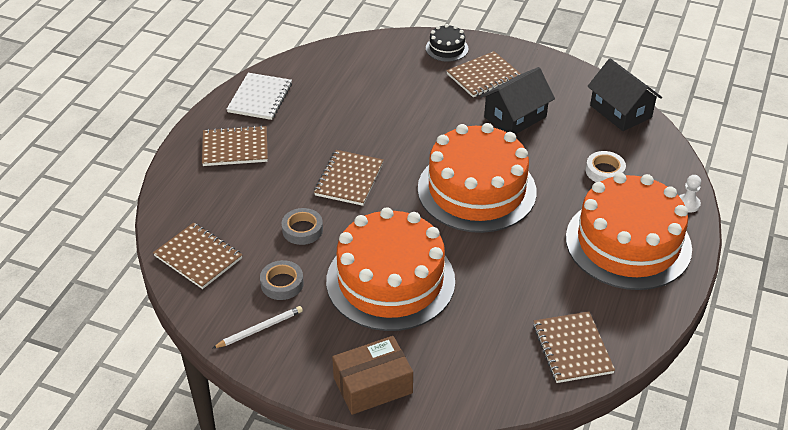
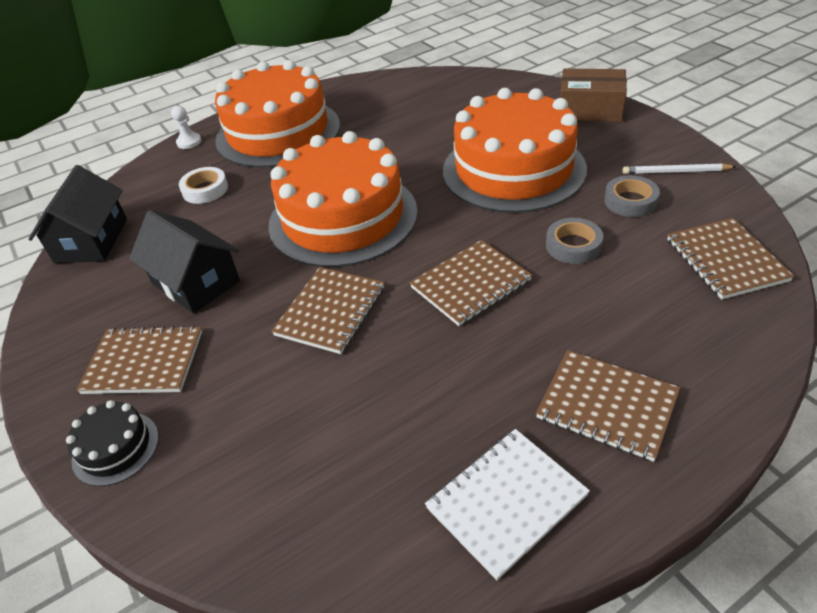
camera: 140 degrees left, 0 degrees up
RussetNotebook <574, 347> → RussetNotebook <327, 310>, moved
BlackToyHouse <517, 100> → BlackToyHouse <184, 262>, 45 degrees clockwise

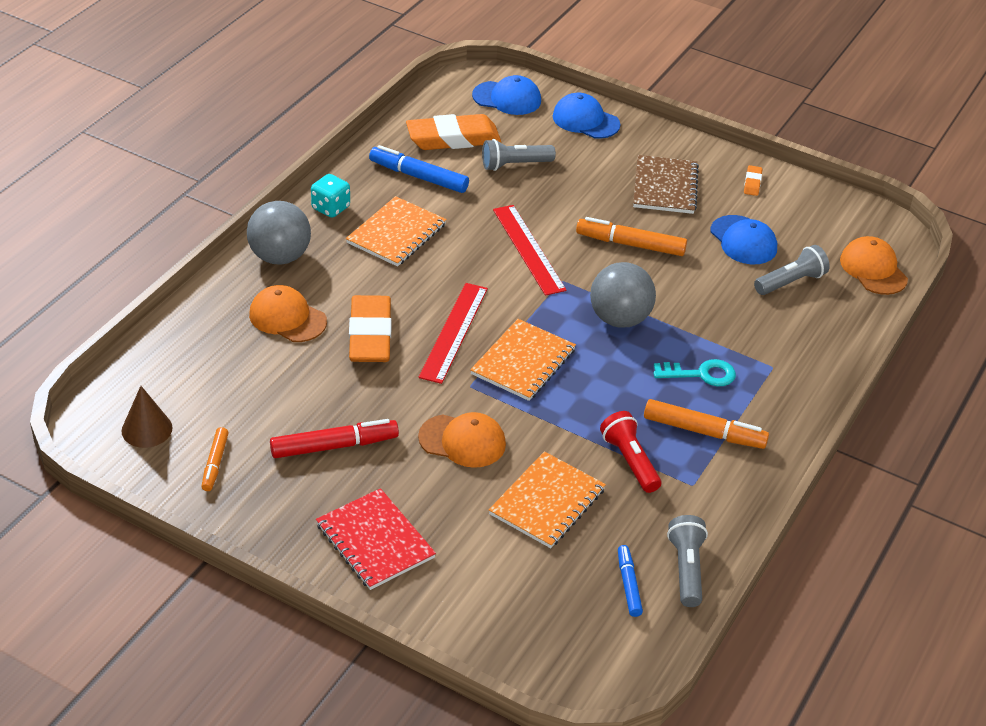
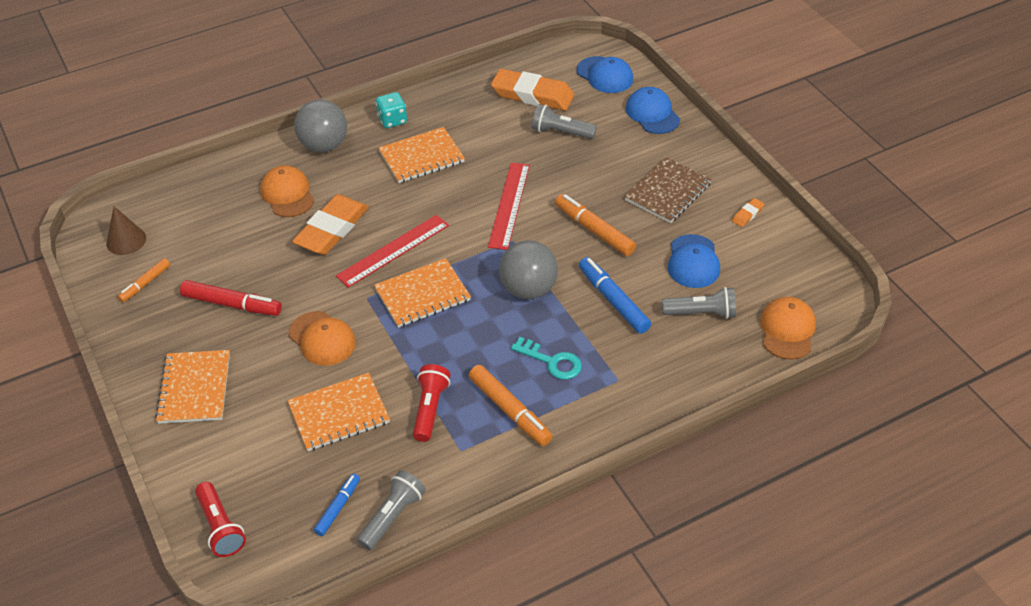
camera: 35 degrees right, 5 degrees up
- → RedTorch <220, 519>
RoyalBlueMarker <419, 169> → RoyalBlueMarker <615, 295>, moved
RedNotebook <376, 539> → BrightOrangeNotebook <192, 387>

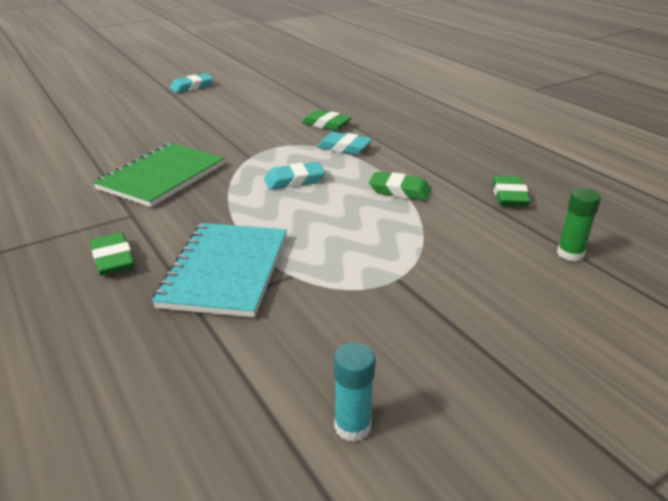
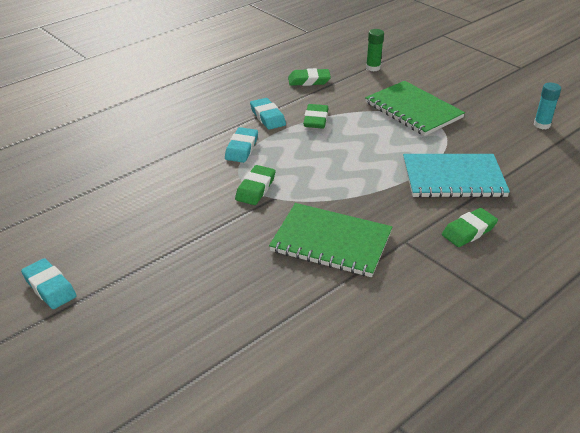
camera: 100 degrees left, 5 degrees up
- → EmeraldNotebook <415, 108>
TealEraser <294, 176> → TealEraser <268, 114>, moved
EmeraldEraser <326, 120> → EmeraldEraser <255, 185>, moved

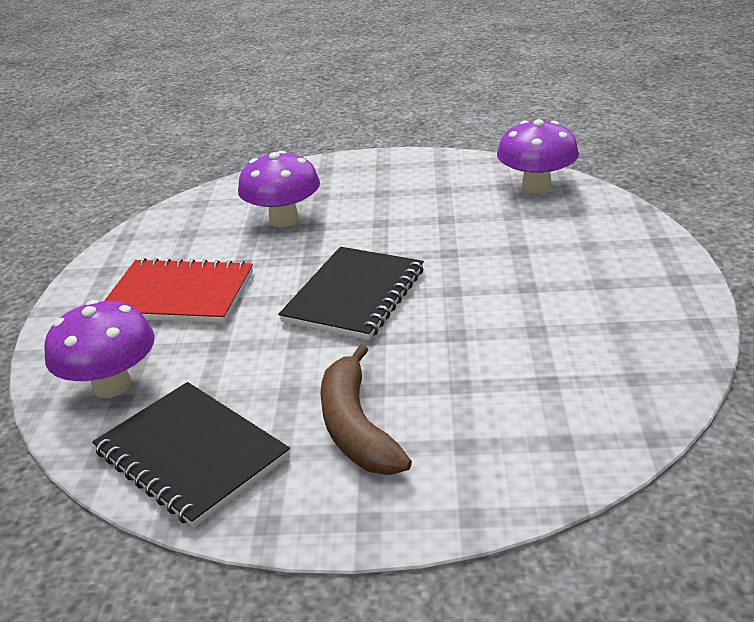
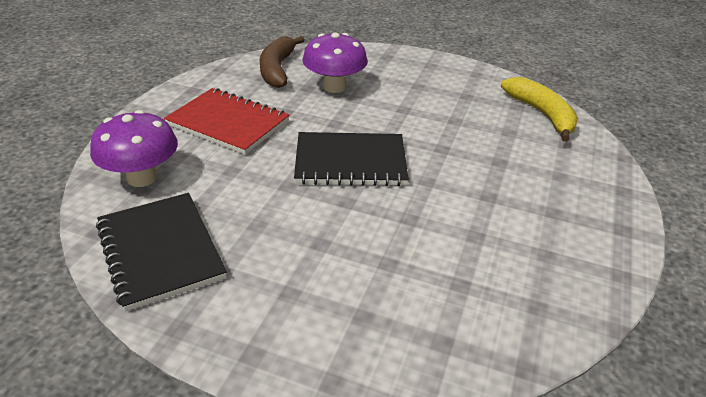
camera: 15 degrees right, 5 degrees up
RussetBanana <366, 409> → RussetBanana <282, 62>, moved
VioletFungus <538, 156> → GoldenBanana <539, 109>
BlackNotebook <351, 293> → BlackNotebook <351, 159>, 45 degrees clockwise

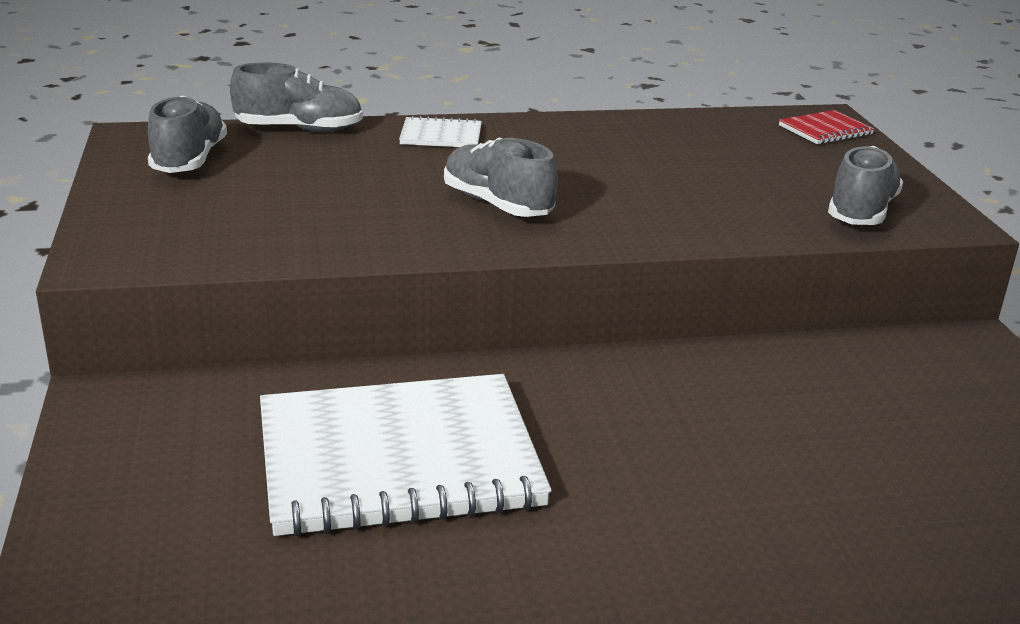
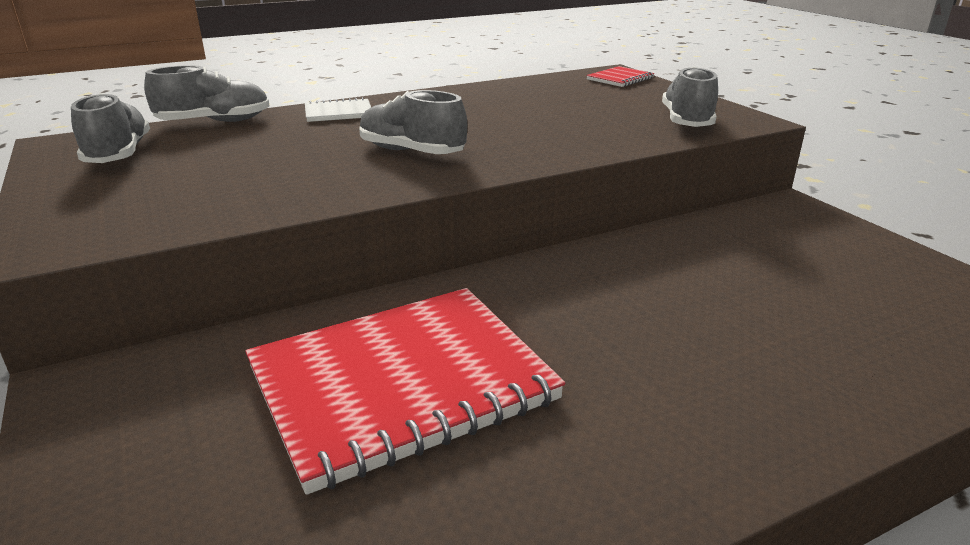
camera: 15 degrees left, 0 degrees up
WhiteNotebook <405, 455> → RedNotebook <405, 391>

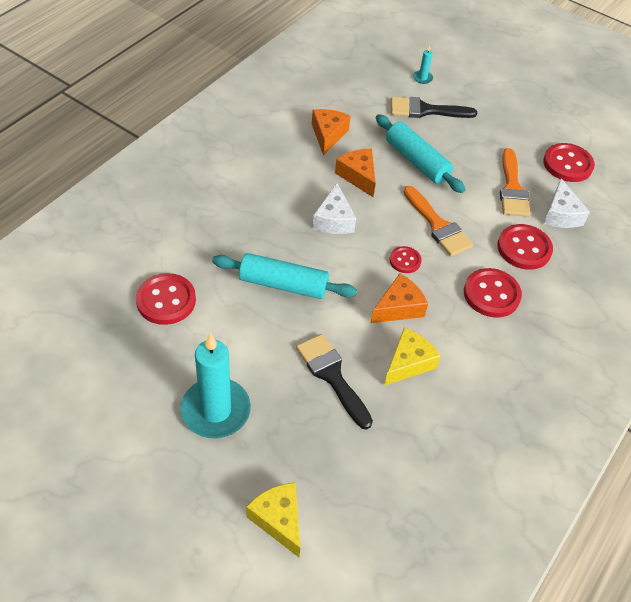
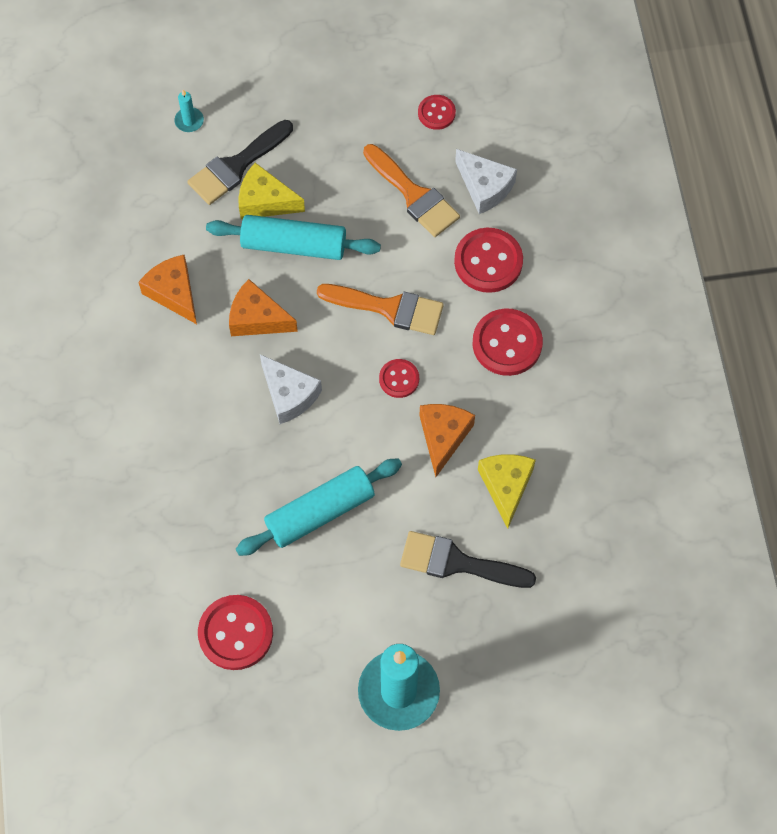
camera: 40 degrees left, 15 degrees up
GoldenCheeseWedge <273, 520> → GoldenCheeseWedge <272, 191>, moved
RedButton <569, 162> → RedButton <437, 112>, x0.57

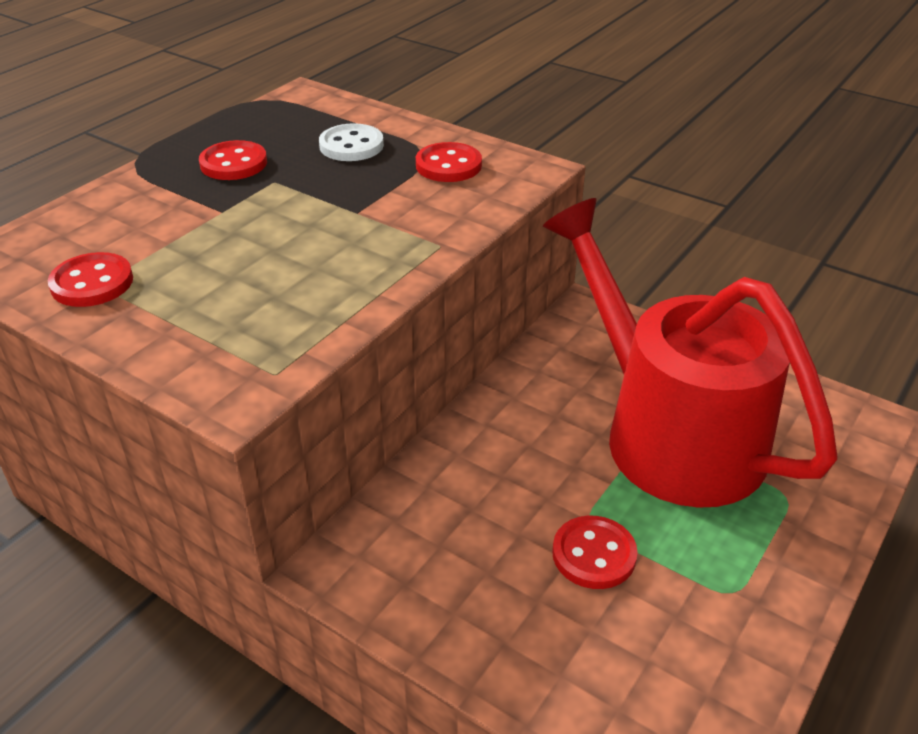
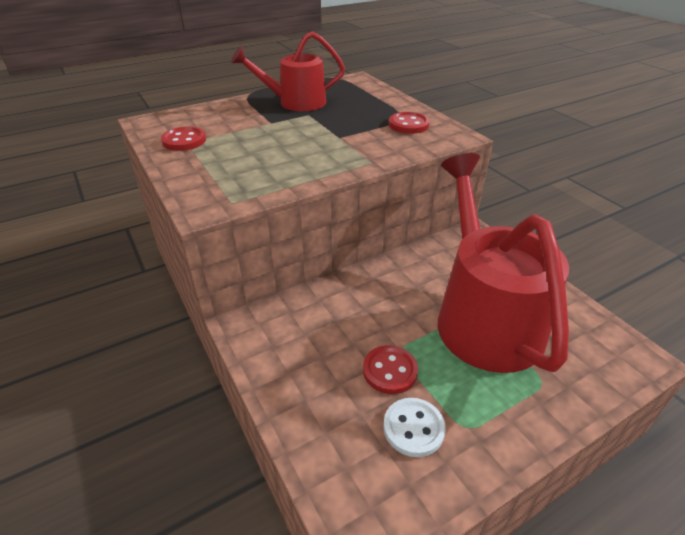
camera: 25 degrees right, 0 degrees up
WhiteButton <351, 142> → WhiteButton <414, 427>, moved
RedButton <233, 160> → RedWateringCan <288, 71>

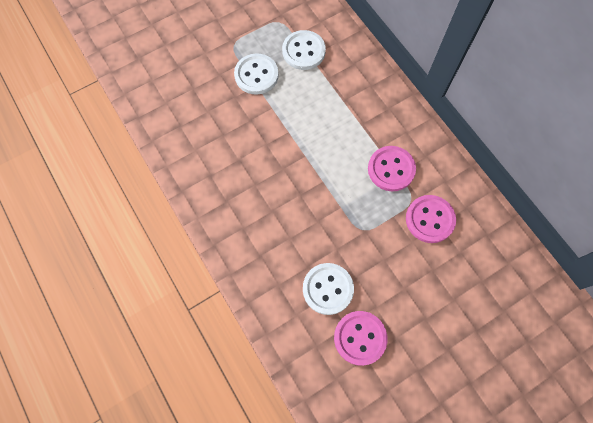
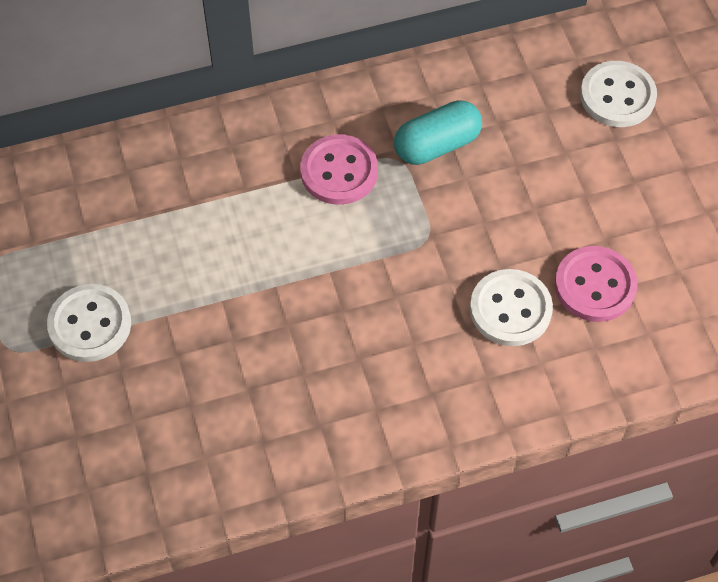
camera: 75 degrees left, 10 degrees down
WhiteButton <304, 50> → WhiteButton <618, 94>, moved
PinkButton <431, 219> → TealPill <438, 132>

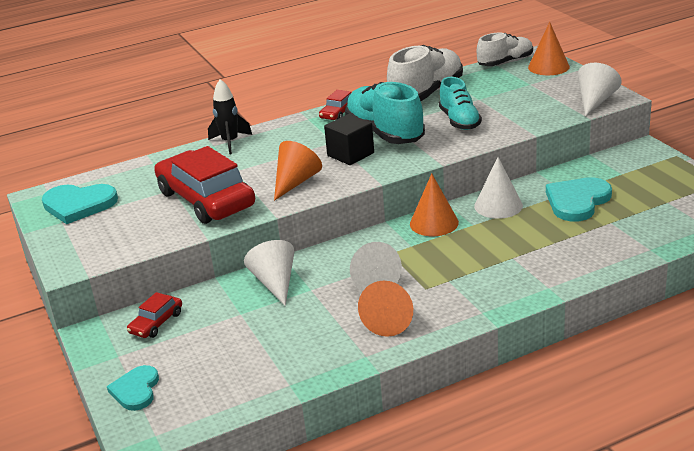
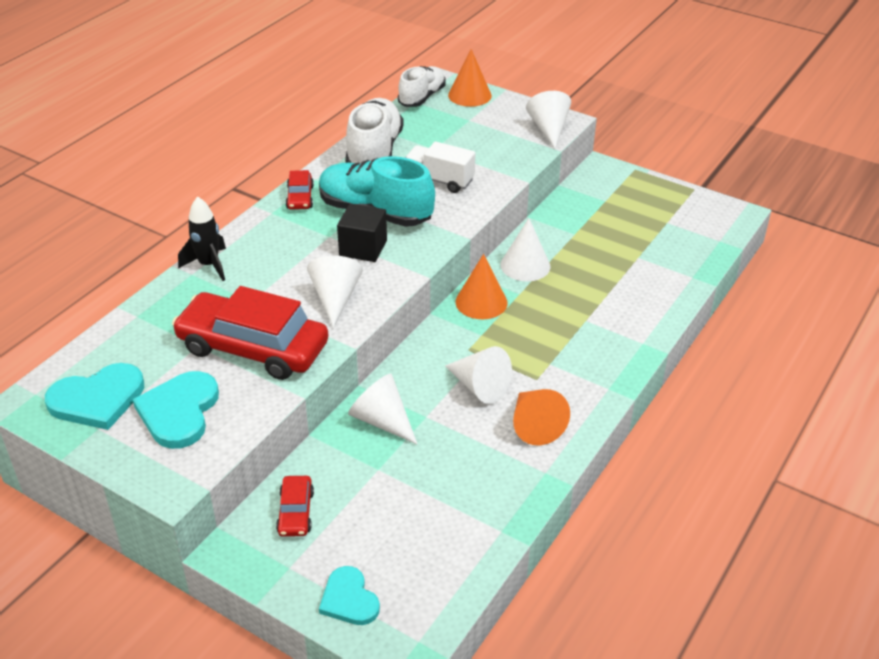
camera: 35 degrees left, 10 degrees up
TealHeart <579, 199> → TealHeart <176, 410>, moved
TealSneaker <460, 103> → WhiteTruck <440, 167>
BrightOrangeCone <298, 171> → WhiteCone <335, 292>

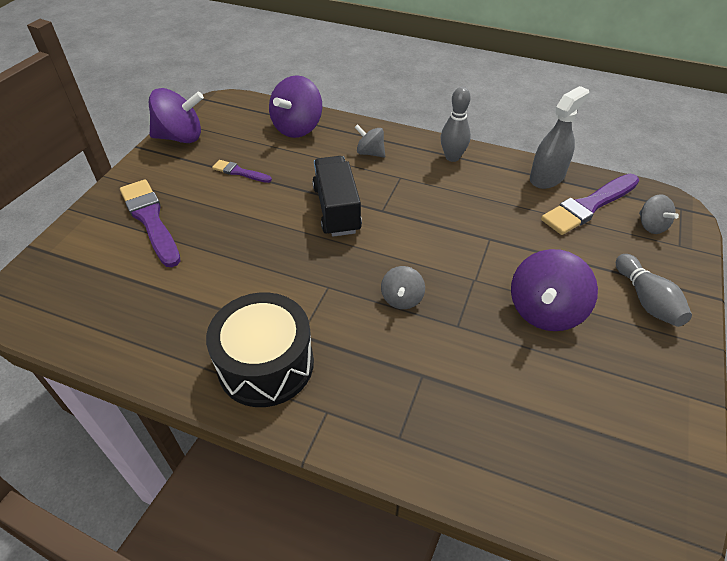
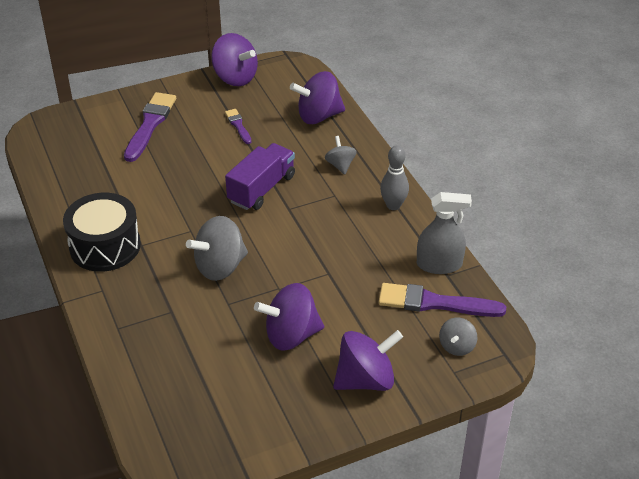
camera: 45 degrees right, 5 degrees down
AshGreyTenpin <654, 290> → VioletWhirligig <368, 360>
BlackTruck <337, 196> → VioletTruck <260, 176>
AshGreyWhirligig <403, 287> → AshGreyWhirligig <217, 248>, x1.80

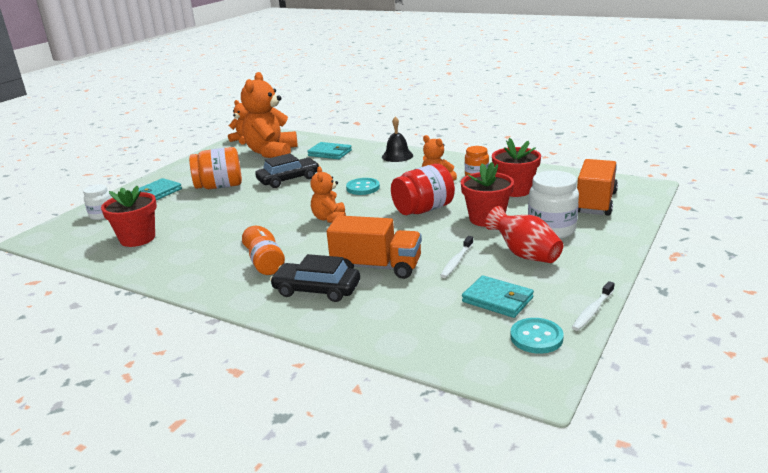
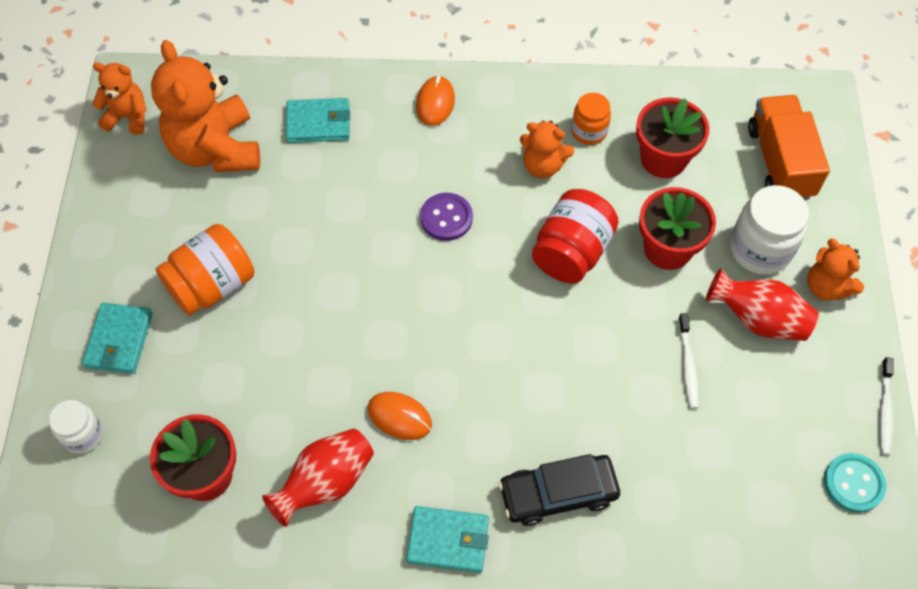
camera: 30 degrees left, 35 degrees up
BrightOrangePreserveJar <267, 255> → -
BlackAutomobile <287, 170> → -
BrightOrangeTruck <374, 247> → -
- → RedVase <318, 477>
BrightOrangeTeddy <328, 194> → BrightOrangeTeddy <835, 270>, moved
TealCardWallet <498, 296> → TealCardWallet <447, 539>, moved
BlackSchoolBell <397, 139> → BrightOrangeMouse <435, 100>
TealButton <363, 186> → VioletButton <446, 216>

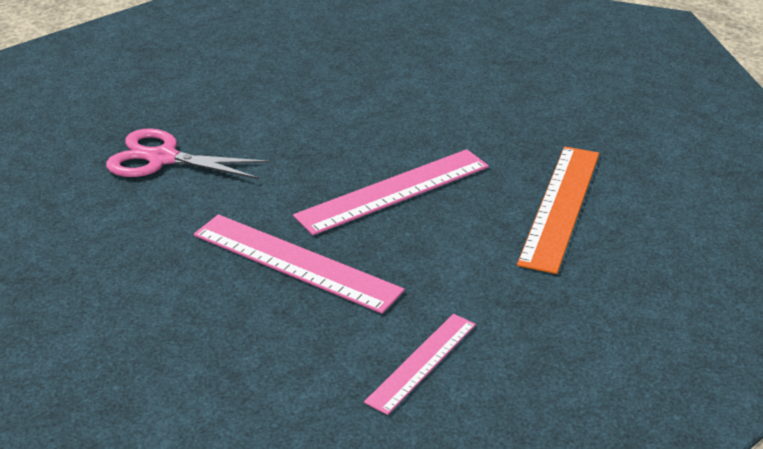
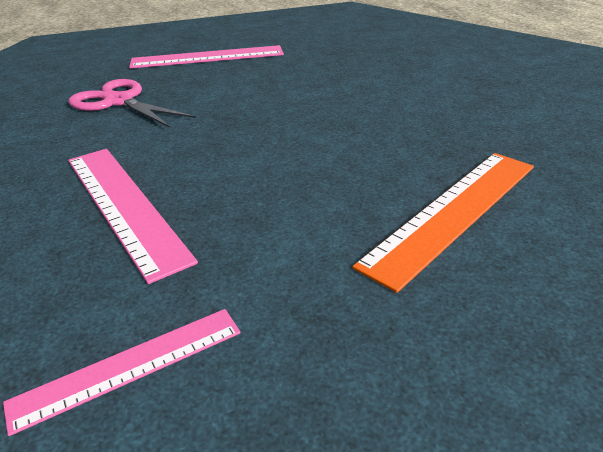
camera: 25 degrees right, 0 degrees up
PinkStraightedge <391, 192> → PinkStraightedge <206, 57>, moved

